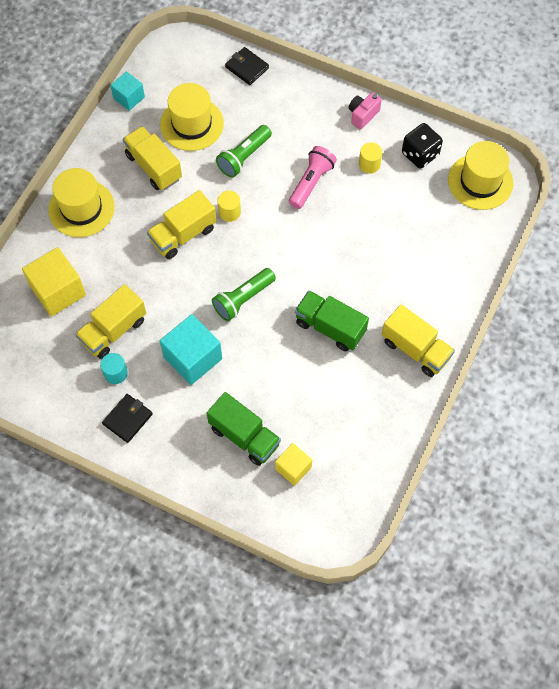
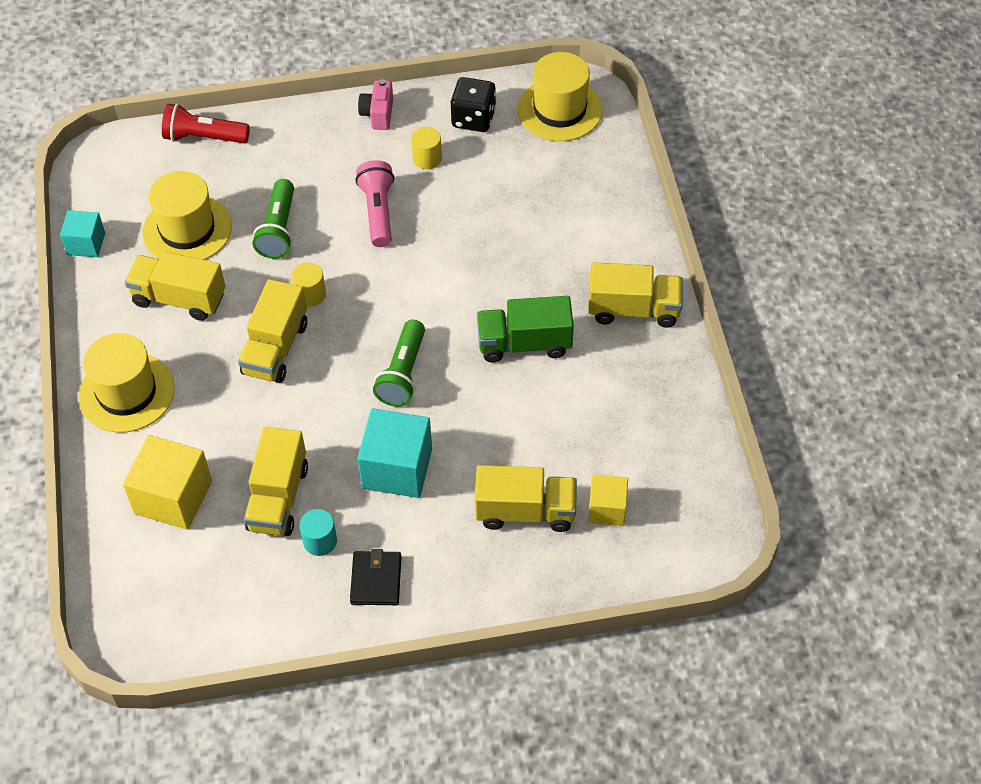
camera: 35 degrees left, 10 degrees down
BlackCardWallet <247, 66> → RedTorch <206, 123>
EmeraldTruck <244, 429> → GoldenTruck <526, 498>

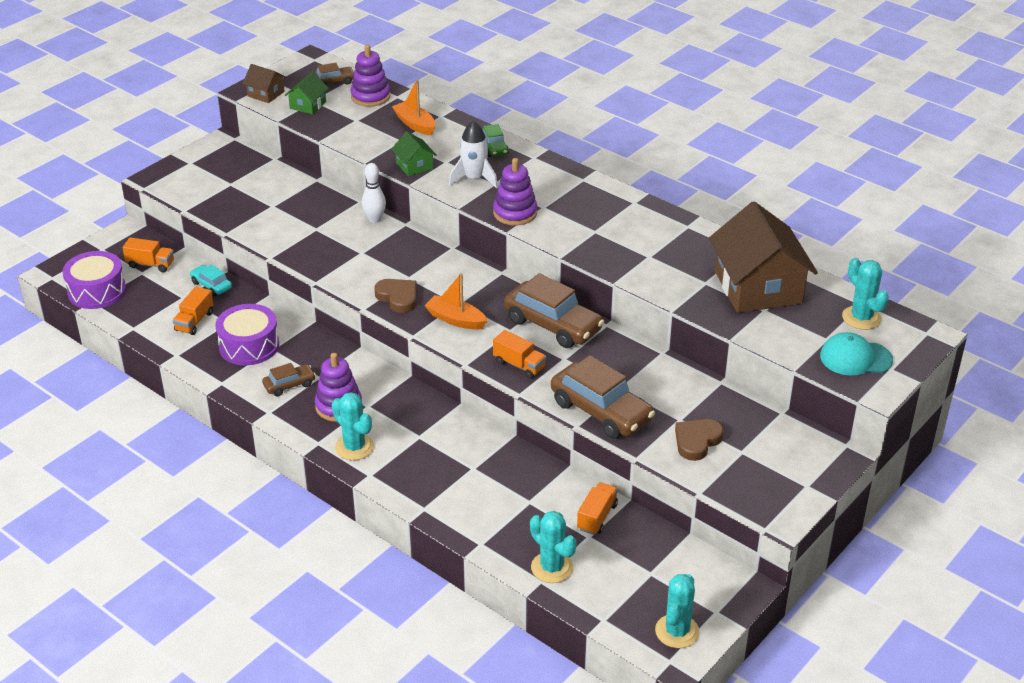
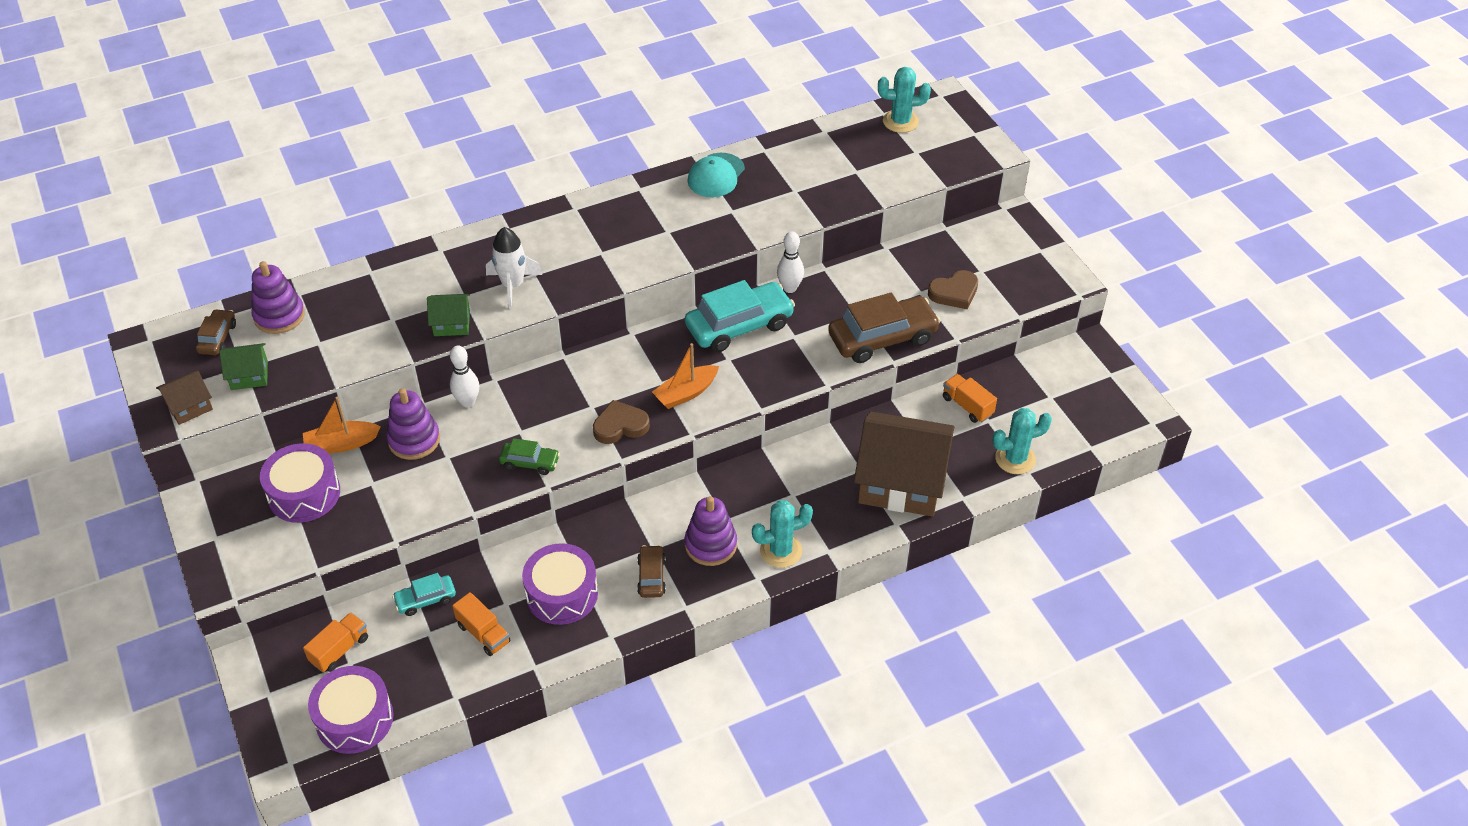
camera: 65 degrees left, 10 degrees up
BrightOrangeTruck <520, 354> → -
TealPricklyPlant <677, 611> → -
- → VioletSnareDrum <300, 483>
- → WhiteTenpin <790, 262>
BrightOrangeBoat <414, 107> → BrightOrangeBoat <342, 425>, moved
EmeraldAutomobile <495, 140> → EmeraldAutomobile <529, 456>, moved
VioletRingStacker <515, 192> → VioletRingStacker <413, 424>, moved
RussetToyHouse <763, 257> → RussetToyHouse <904, 463>, moved
TealBaseballCap <856, 354> → TealBaseballCap <716, 175>, moved
RussetAutomobile <554, 310> → TealAutomobile <740, 316>
EmeraldToyHouse <307, 93> → EmeraldToyHouse <243, 366>, 60 degrees counterclockwise
RussetHeart <699, 440> → RussetHeart <953, 289>, 90 degrees counterclockwise

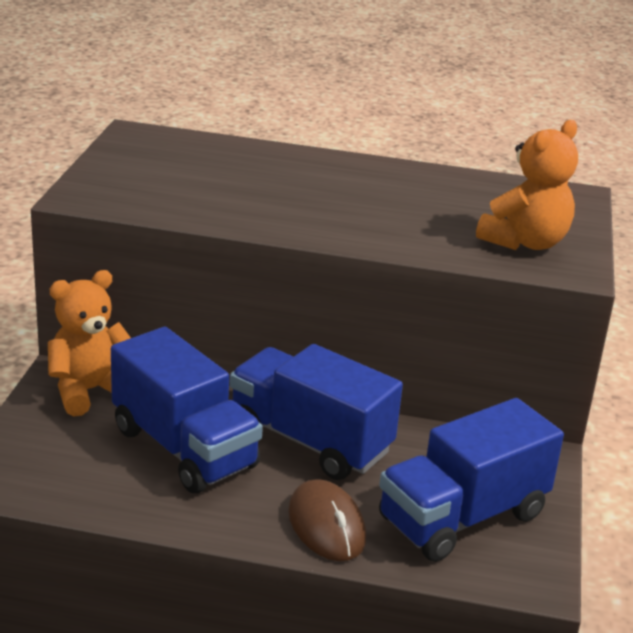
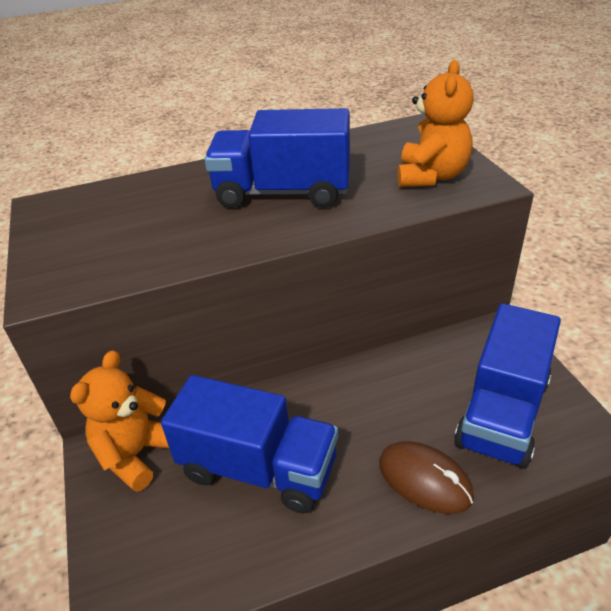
camera: 25 degrees left, 10 degrees up
RoyalBlueTruck <316, 412> → RoyalBlueTruck <277, 158>, moved

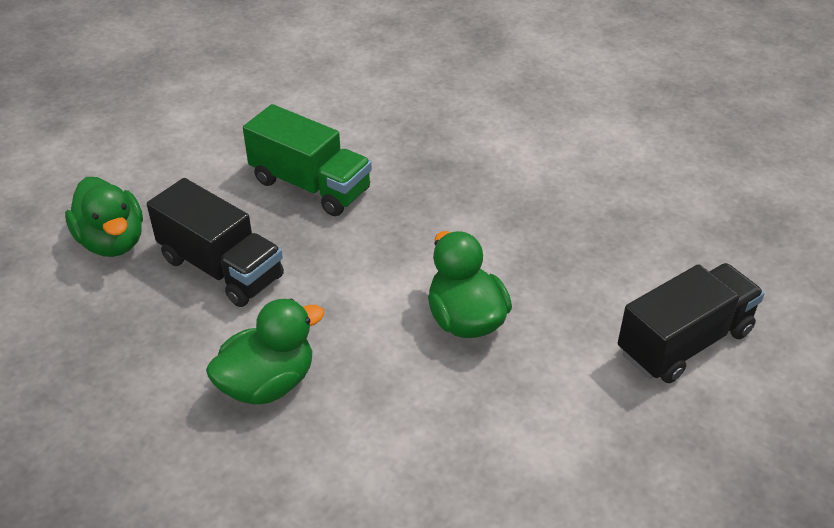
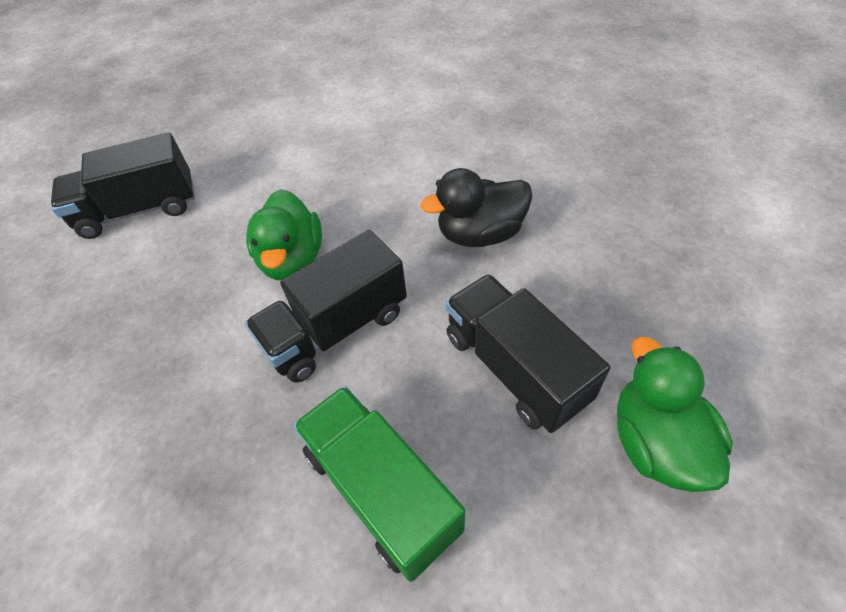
camera: 160 degrees left, 10 degrees up
- → BlackTruck <326, 306>
EmeraldToyDuck <265, 352> → BlackToyDuck <476, 207>

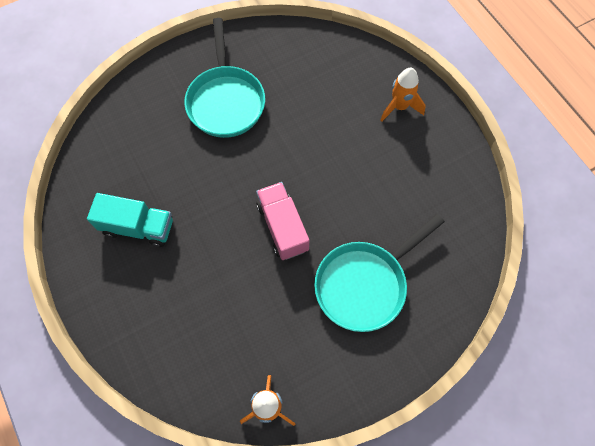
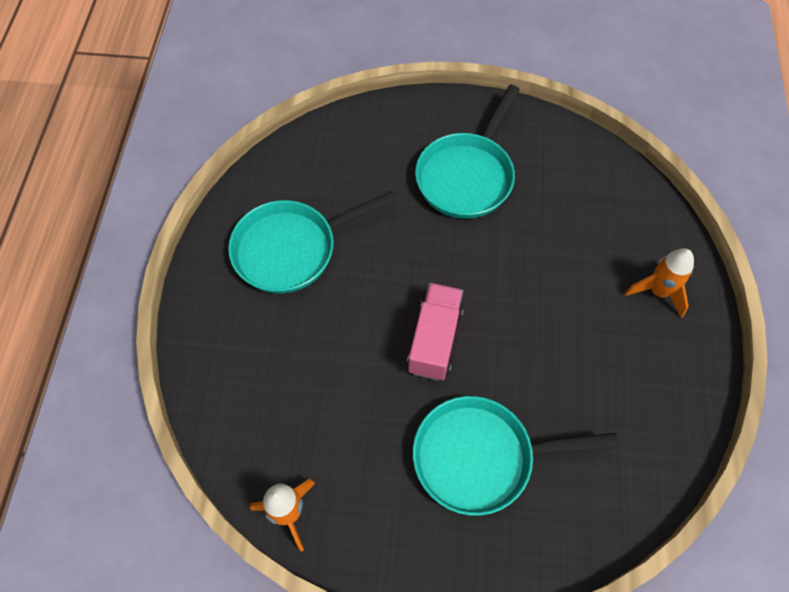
camera: 35 degrees right, 5 degrees down
TealTruck <130, 220> → TealPan <312, 242>

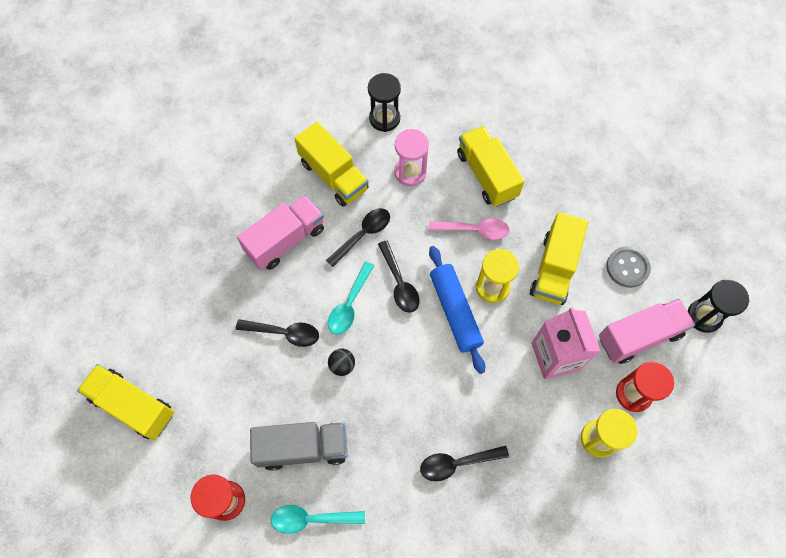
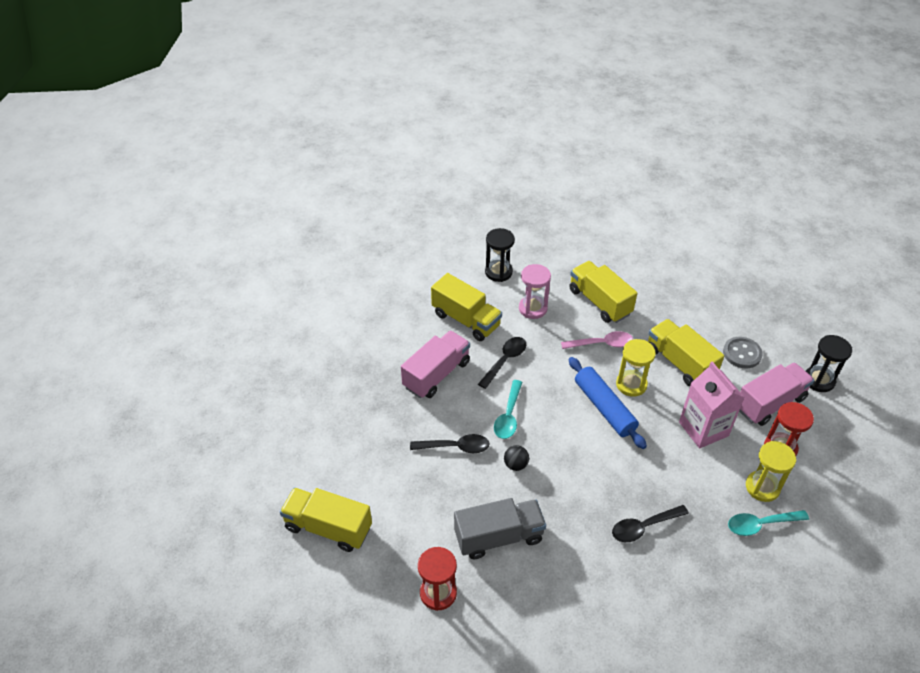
camera: 10 degrees left, 20 degrees down
BlackTablespoon <399, 276> → -
TealTablespoon <318, 519> → TealTablespoon <768, 523>, moved
GoldenTruck <559, 258> → GoldenTruck <686, 352>, 135 degrees clockwise

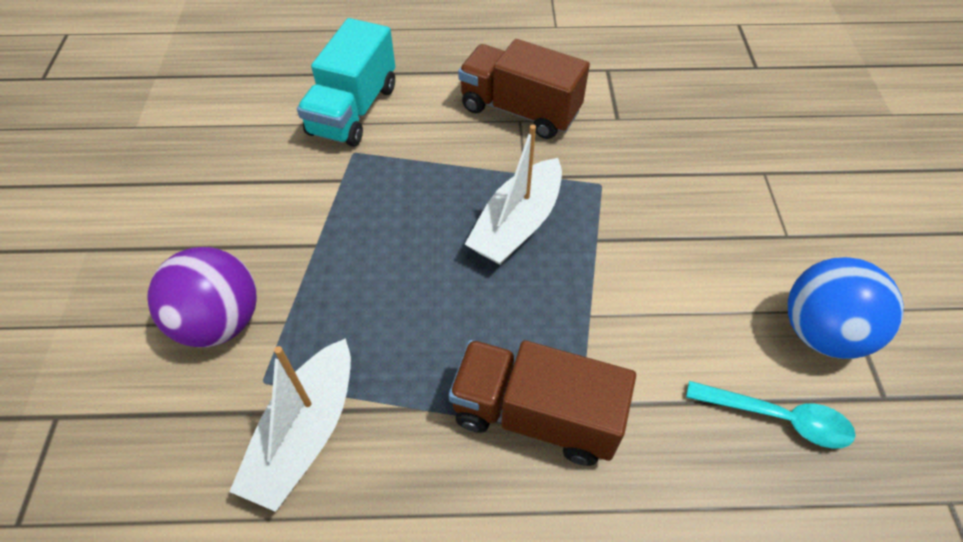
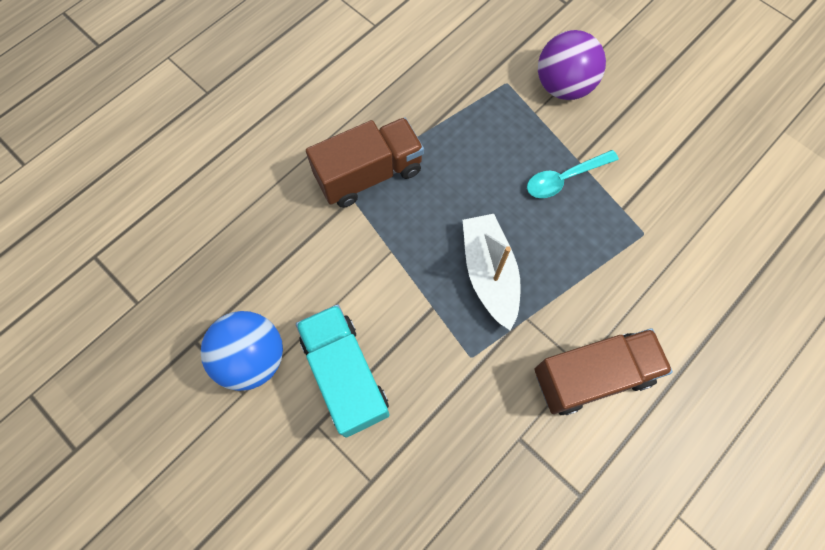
camera: 135 degrees right, 15 degrees up
WhiteBoat <290, 425> → -
TealTruck <346, 82> → TealTruck <342, 370>, moved
TealTablespoon <771, 414> → TealTablespoon <573, 174>, moved

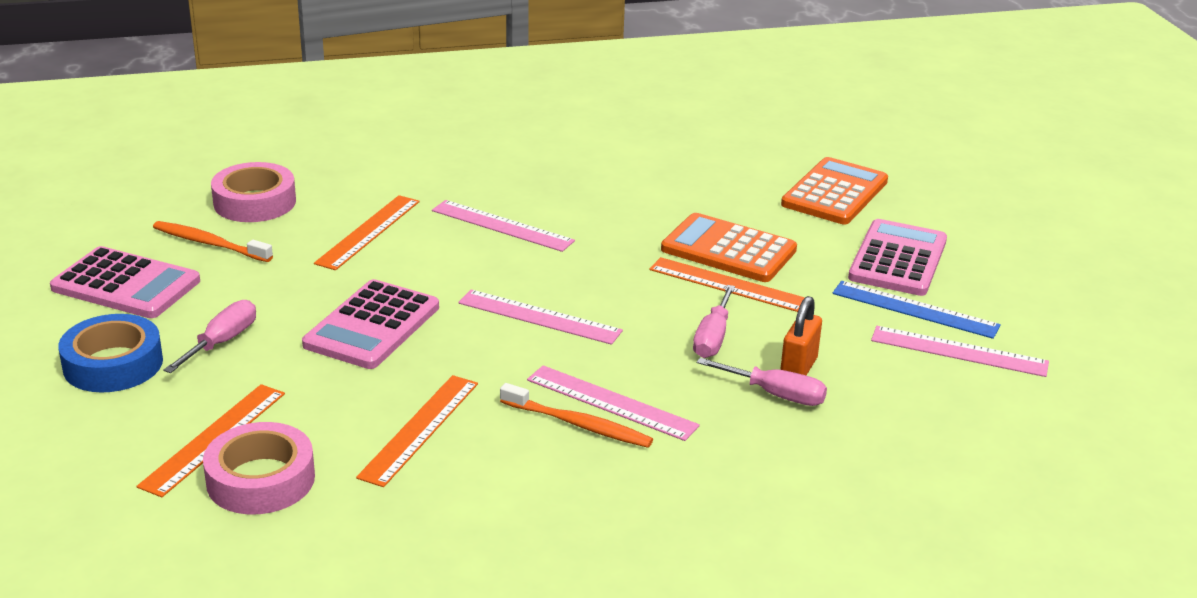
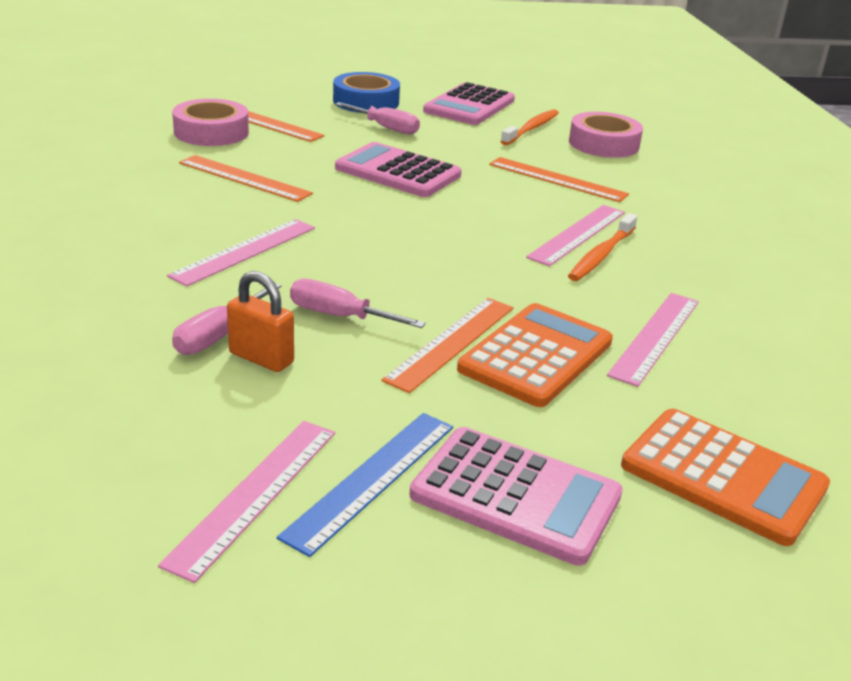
camera: 95 degrees right, 0 degrees up
PinkStraightedge <540, 317> → PinkStraightedge <653, 340>, moved
BrightOrangeToothBrush <576, 415> → BrightOrangeToothBrush <602, 247>, moved

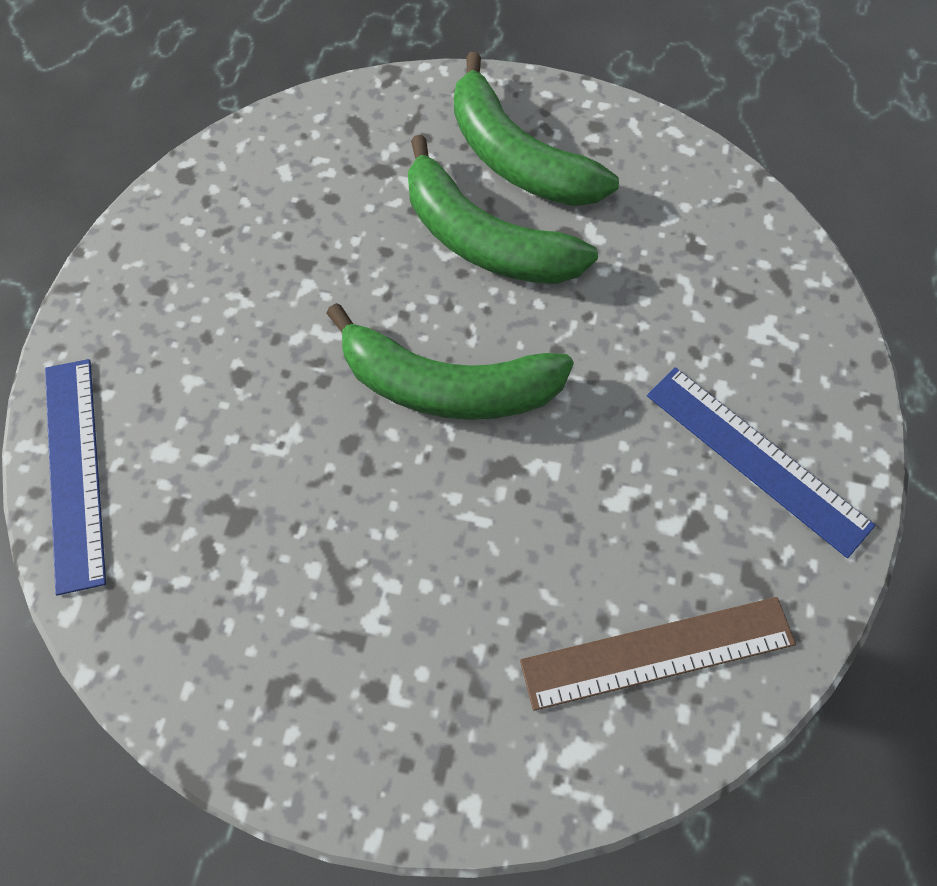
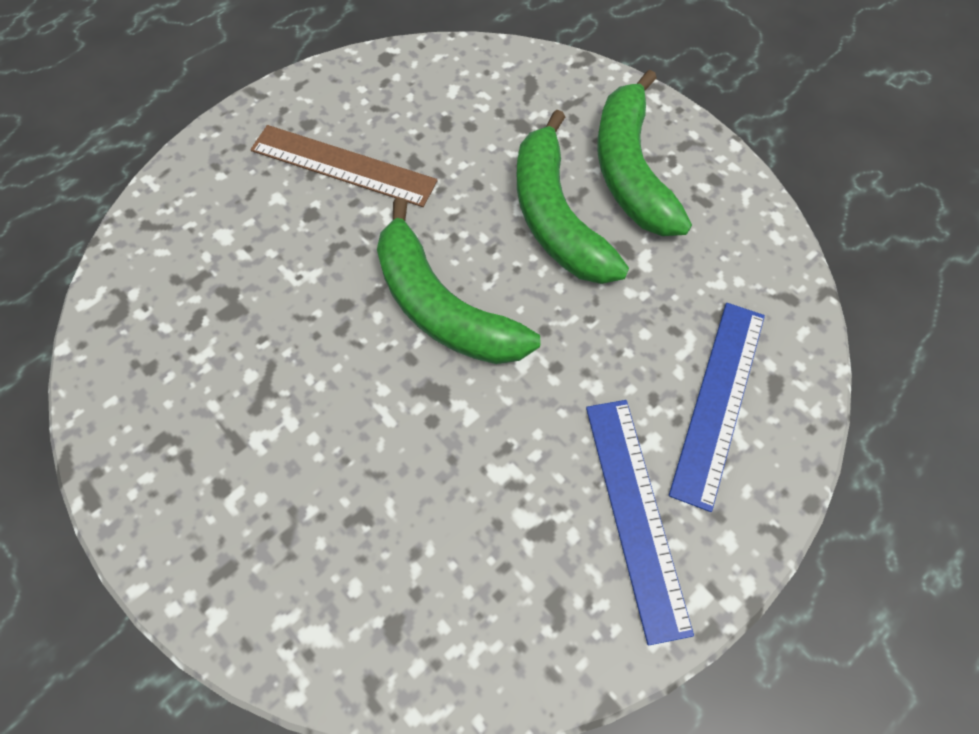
camera: 35 degrees right, 0 degrees up
RoyalBlueStraightedge <75, 477> → RoyalBlueStraightedge <717, 407>, moved
RussetStraightedge <658, 654> → RussetStraightedge <344, 166>, moved

